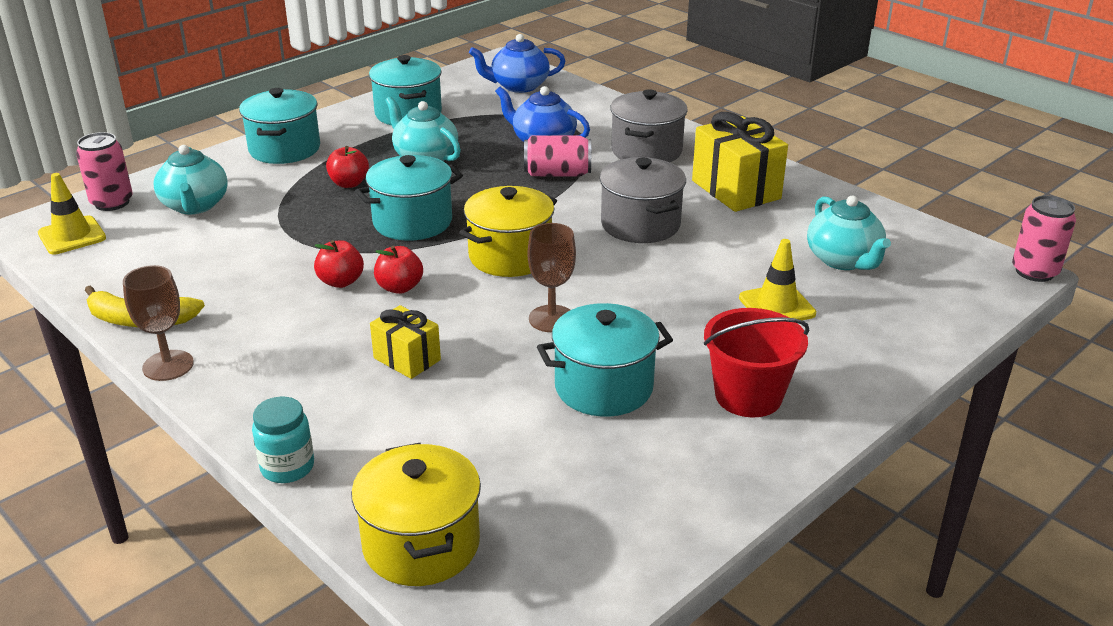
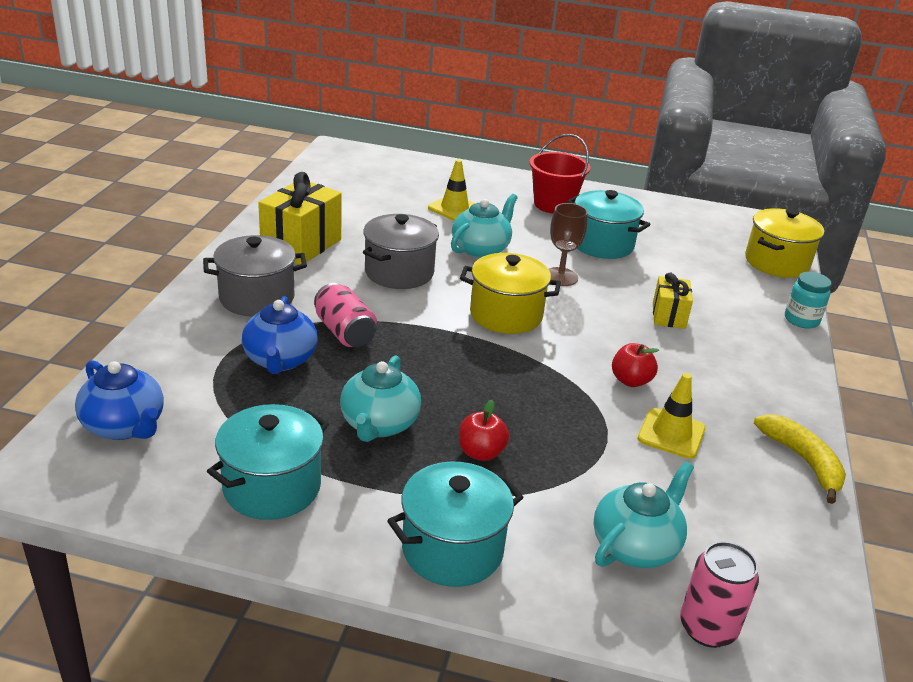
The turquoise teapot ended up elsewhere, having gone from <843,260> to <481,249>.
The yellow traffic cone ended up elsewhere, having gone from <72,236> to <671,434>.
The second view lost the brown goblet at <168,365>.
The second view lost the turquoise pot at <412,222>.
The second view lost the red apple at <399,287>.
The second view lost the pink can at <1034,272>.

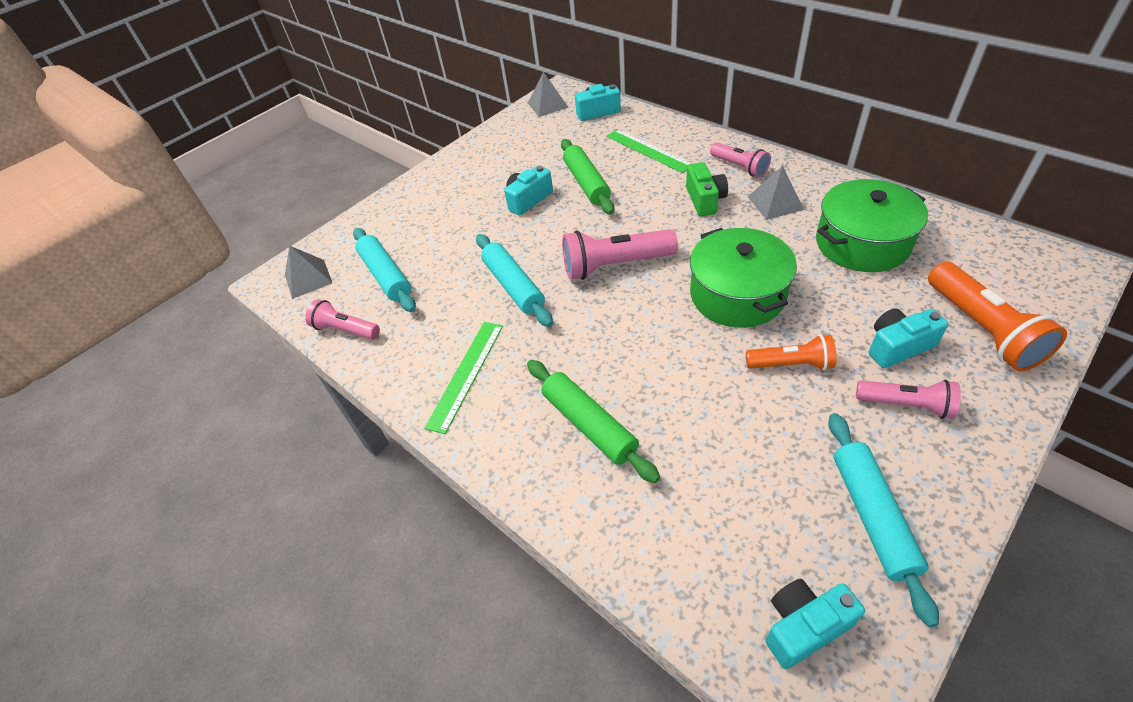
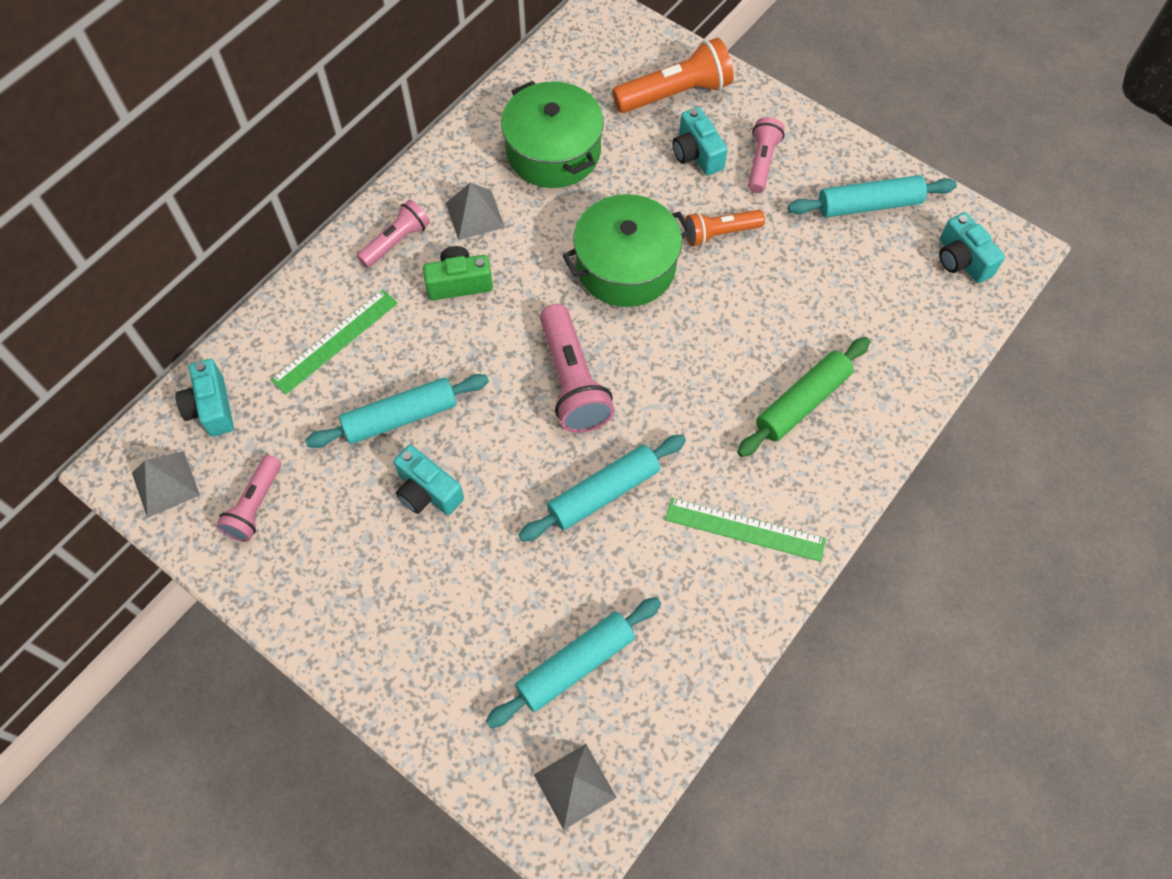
The pink flashlight ended up elsewhere, having gone from <345,330> to <255,506>.
What was the green rolling pin at <586,183> turned into the turquoise rolling pin at <400,417>.
The orange flashlight at <791,364> ended up facing another way, 105 degrees counterclockwise from before.

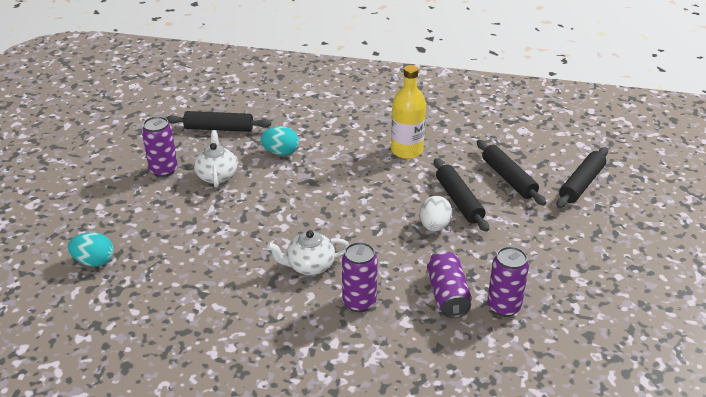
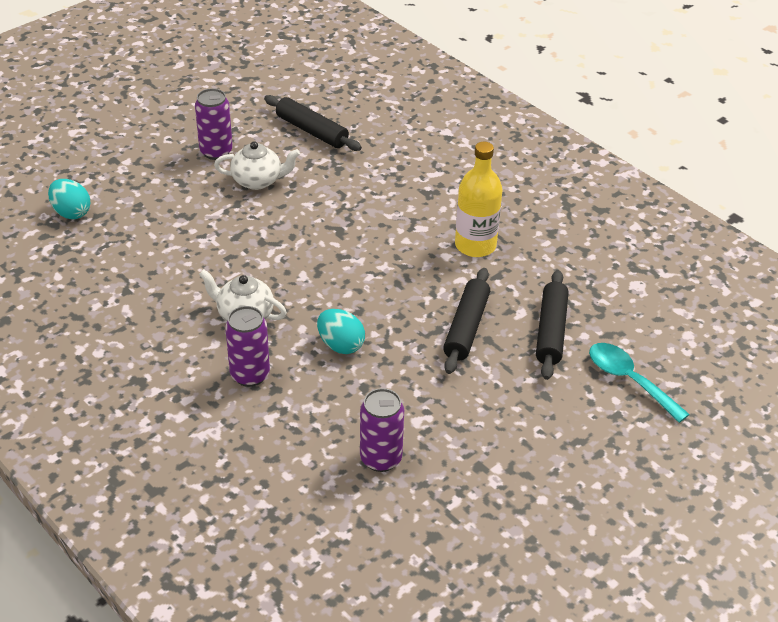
The white teapot at <217,175> ended up facing another way, 60 degrees clockwise from before.
The turquoise egg ended up elsewhere, having gone from <280,152> to <340,345>.
Where the black rolling pin stood at <581,184>, the turquoise spoon came to stand at <629,380>.
The second view lost the white egg at <434,226>.
The second view lost the purple can at <447,295>.

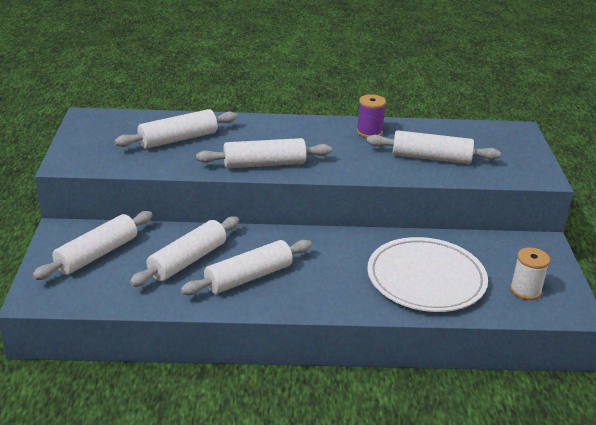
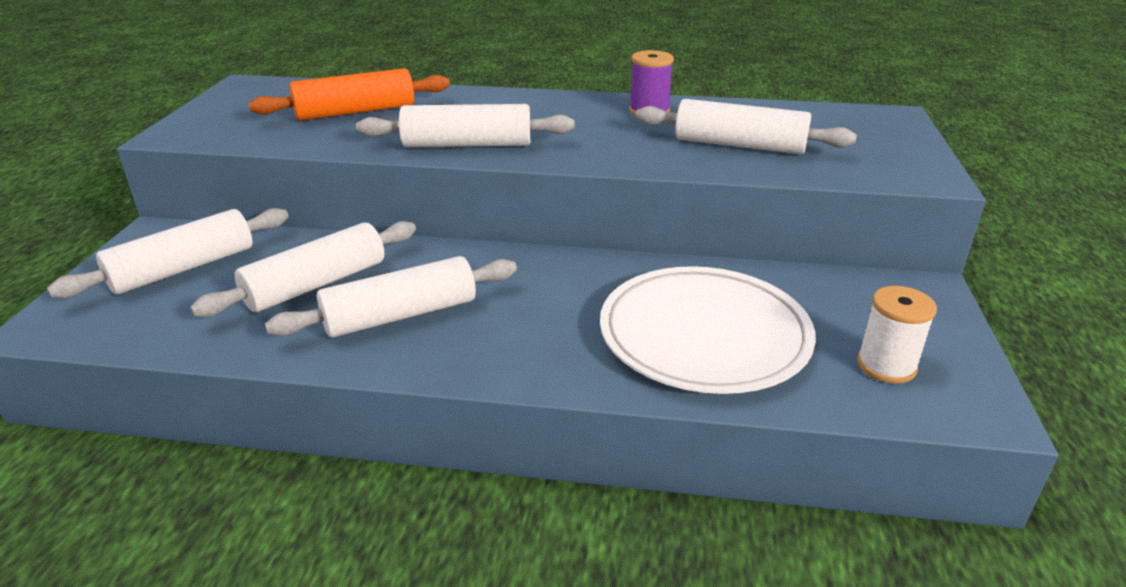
What was the white rolling pin at <178,139> turned into the orange rolling pin at <355,112>.

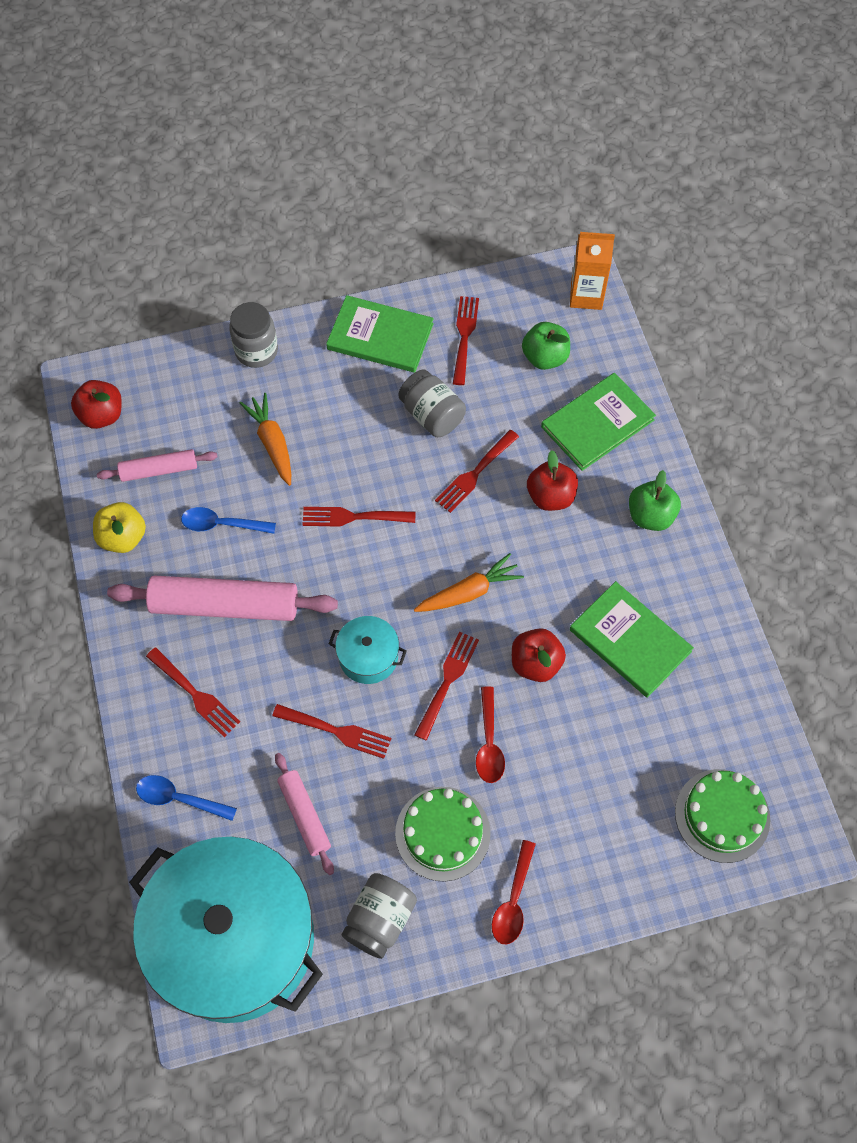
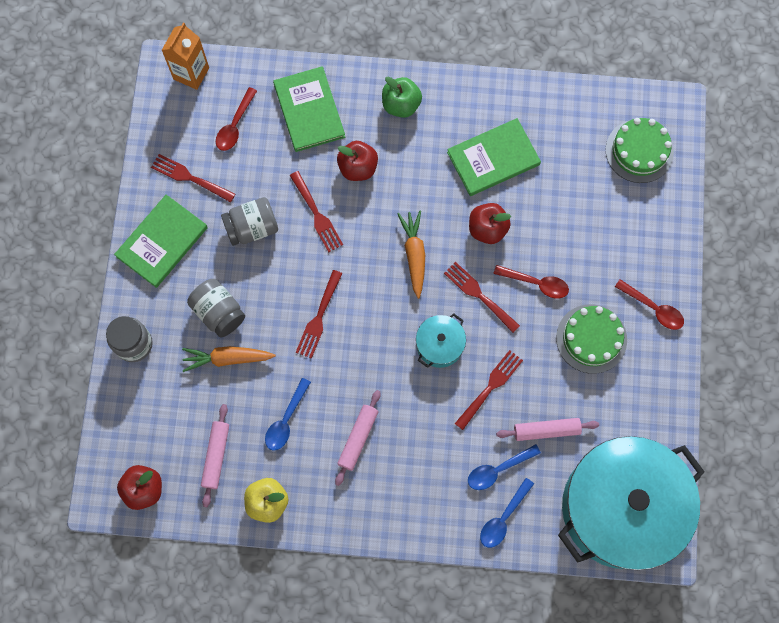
The grey jar ended up elsewhere, having gone from <380,919> to <219,312>.
Where the green apple stood at <545,357>, the red spoon came to stand at <235,125>.
The size of the pink rolling pin at <225,605> changed by a factor of 0.55.
The second view gained the blue spoon at <498,470>.
The second view lost the red fork at <195,694>.

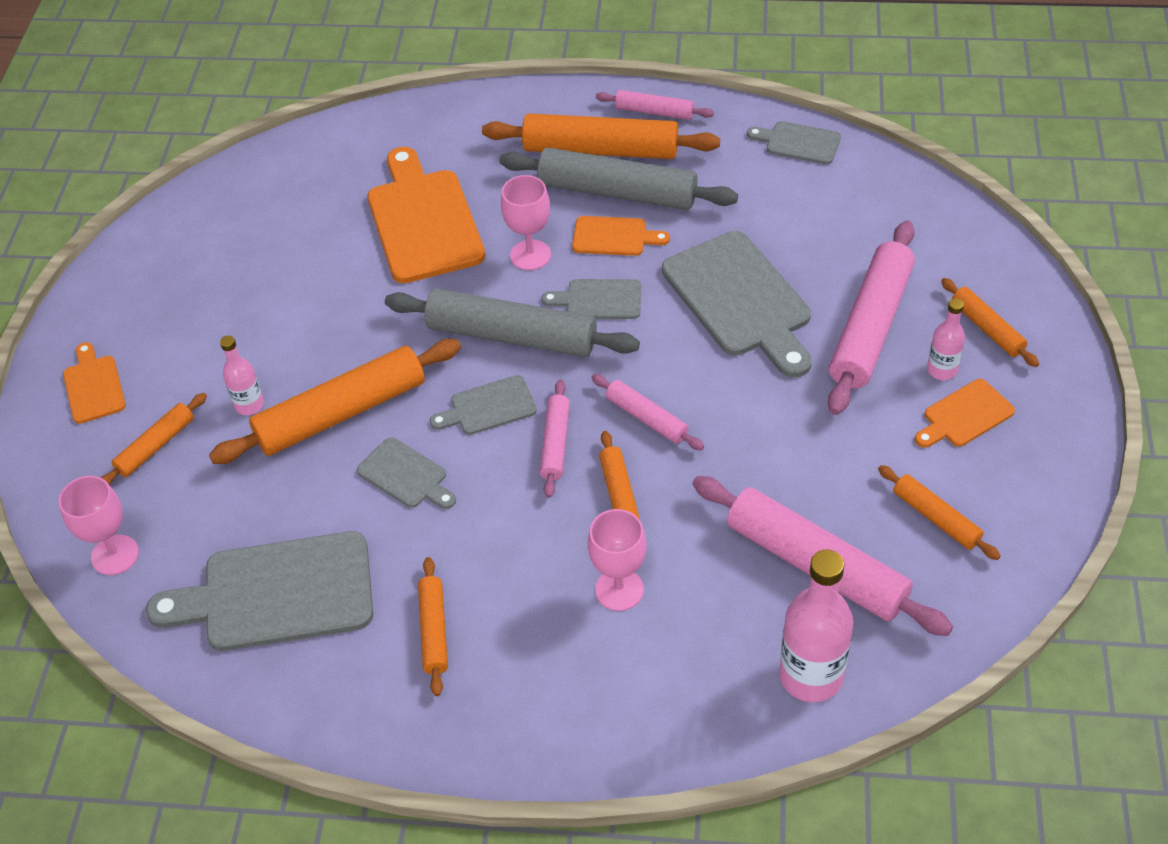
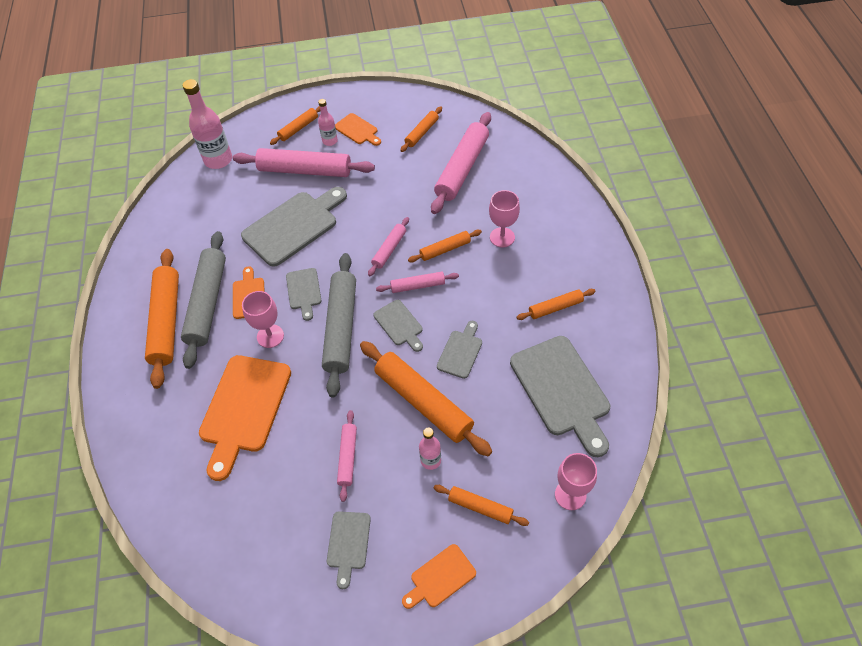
The pink bottle ended up elsewhere, having gone from <811,676> to <218,160>.
The orange cutting board at <423,221> ended up facing another way, 45 degrees counterclockwise from before.
The grey cutting board ended up elsewhere, having gone from <799,143> to <348,543>.
The pink rolling pin ended up elsewhere, having gone from <654,112> to <348,457>.

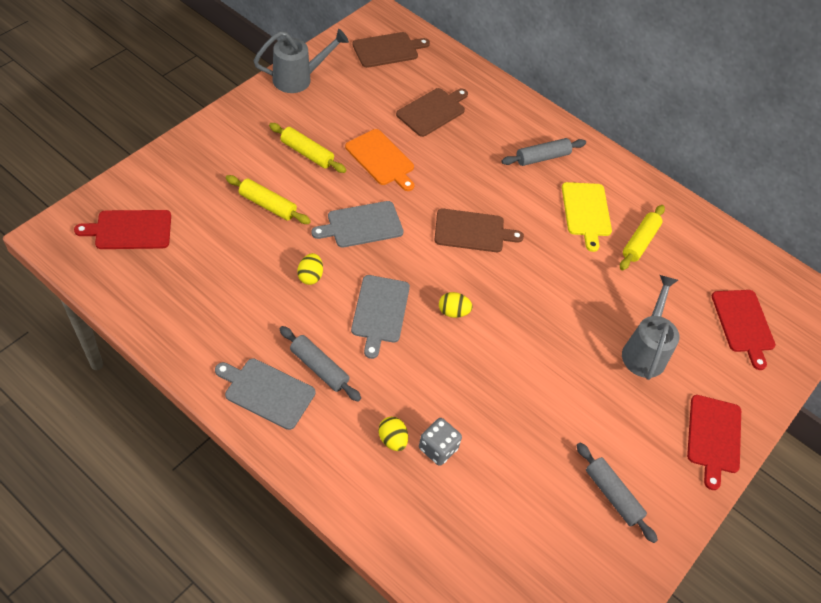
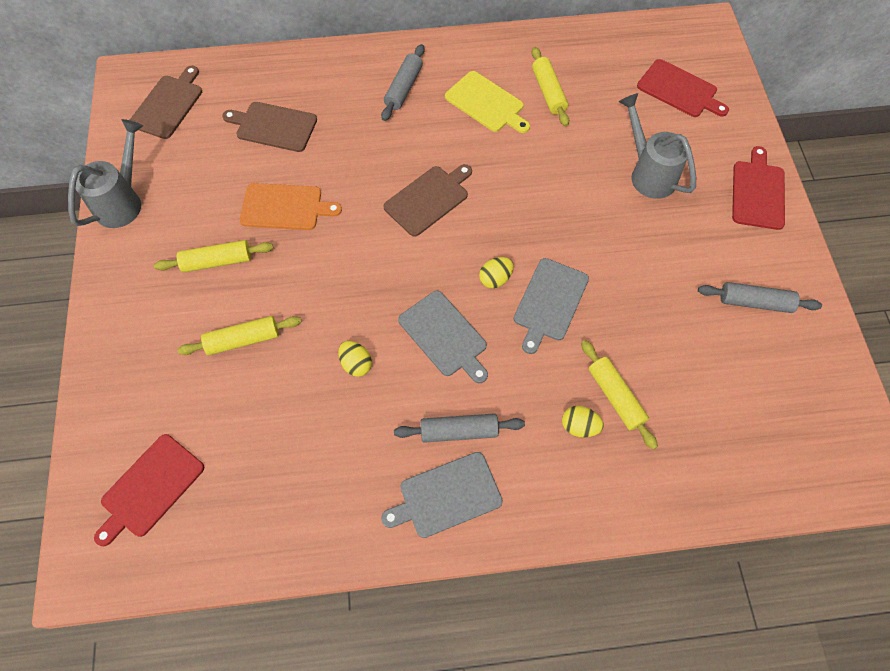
The brown cutting board at <432,111> ended up facing another way, 75 degrees counterclockwise from before.
The grey cutting board ended up elsewhere, having gone from <362,225> to <549,302>.
Where the grey dice stood at <438,448>, the yellow rolling pin came to stand at <615,397>.
The red cutting board at <713,437> ended up facing another way, 135 degrees counterclockwise from before.

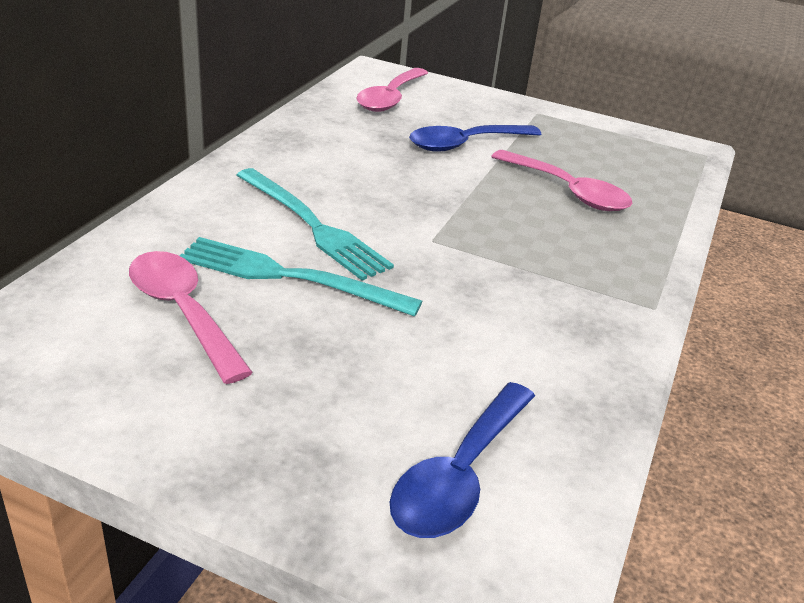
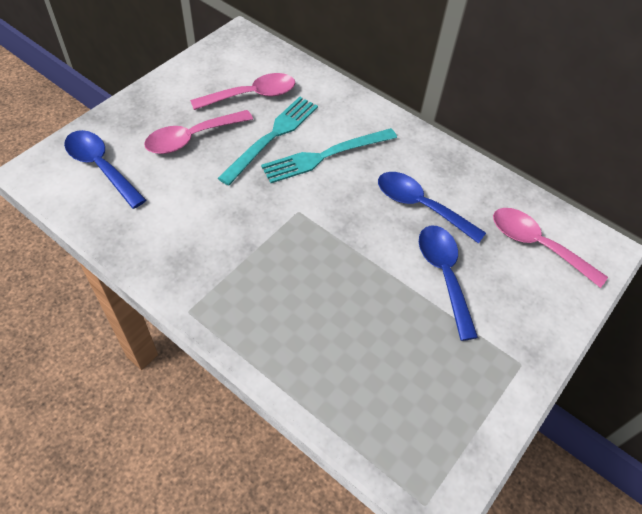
The pink spoon ended up elsewhere, having gone from <568,191> to <192,138>.
The second view gained the blue spoon at <420,206>.

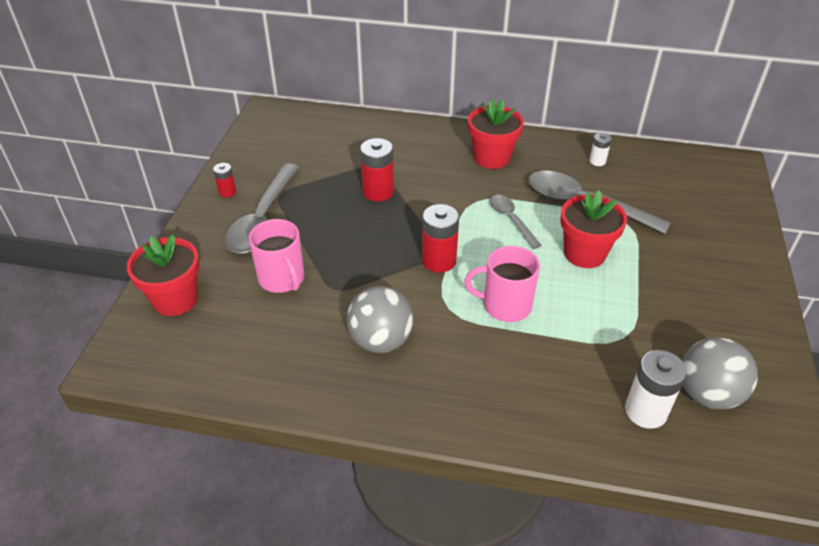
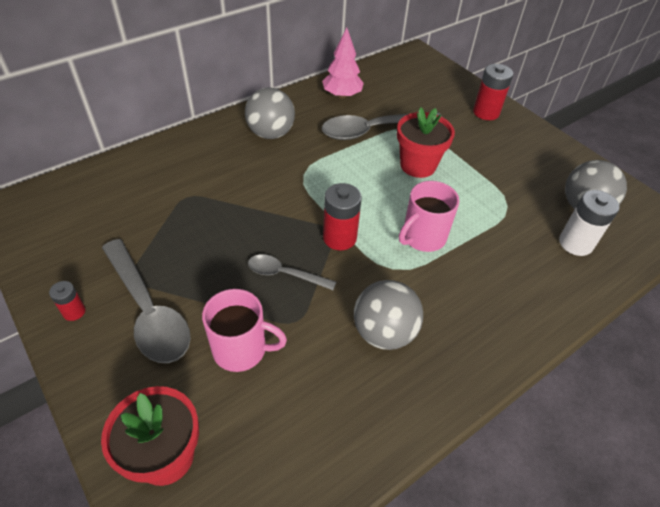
Where the red flower pot stood at <492,158>, the grey ball came to stand at <271,133>.
The grey spoon ended up elsewhere, having gone from <511,220> to <285,274>.
Where the white battery stood at <597,161>, the pink tree came to stand at <342,95>.
The red battery ended up elsewhere, having gone from <378,192> to <486,112>.

